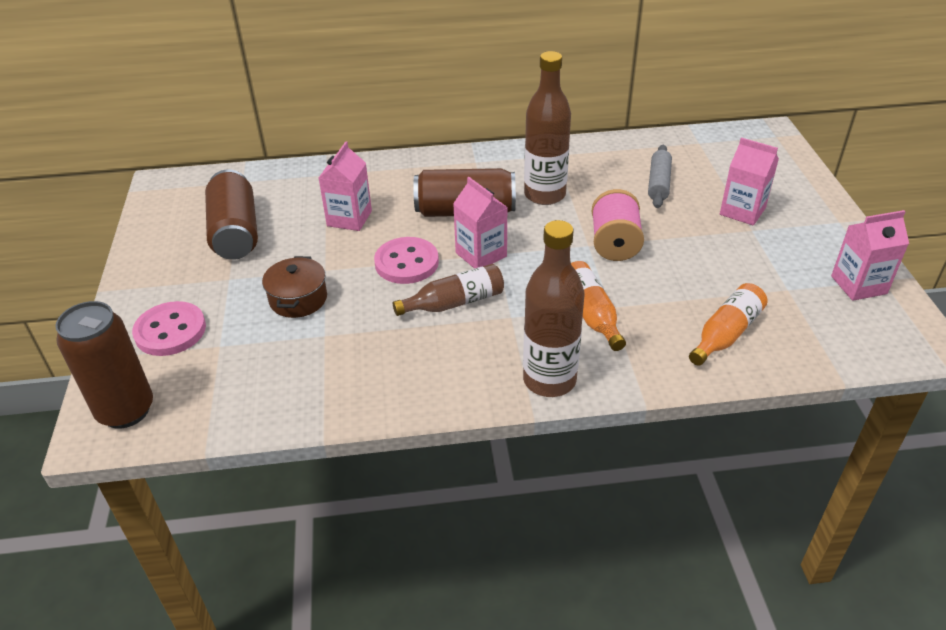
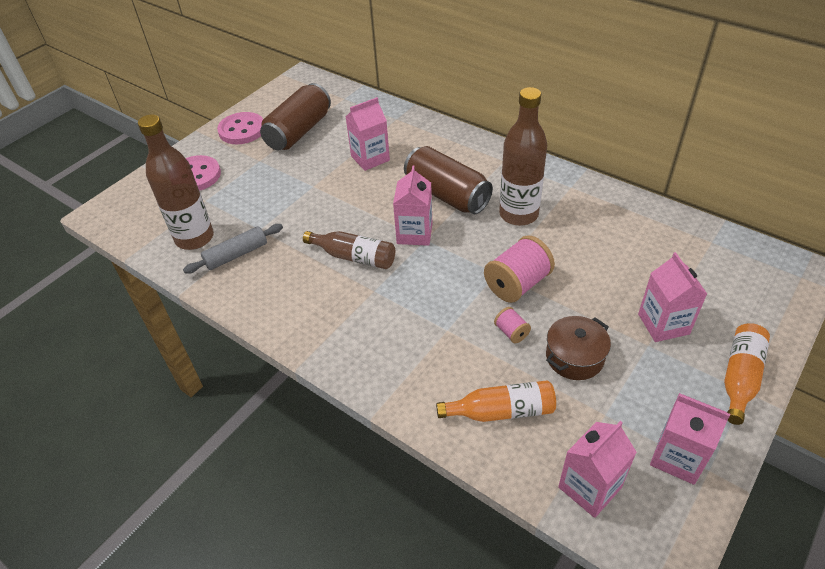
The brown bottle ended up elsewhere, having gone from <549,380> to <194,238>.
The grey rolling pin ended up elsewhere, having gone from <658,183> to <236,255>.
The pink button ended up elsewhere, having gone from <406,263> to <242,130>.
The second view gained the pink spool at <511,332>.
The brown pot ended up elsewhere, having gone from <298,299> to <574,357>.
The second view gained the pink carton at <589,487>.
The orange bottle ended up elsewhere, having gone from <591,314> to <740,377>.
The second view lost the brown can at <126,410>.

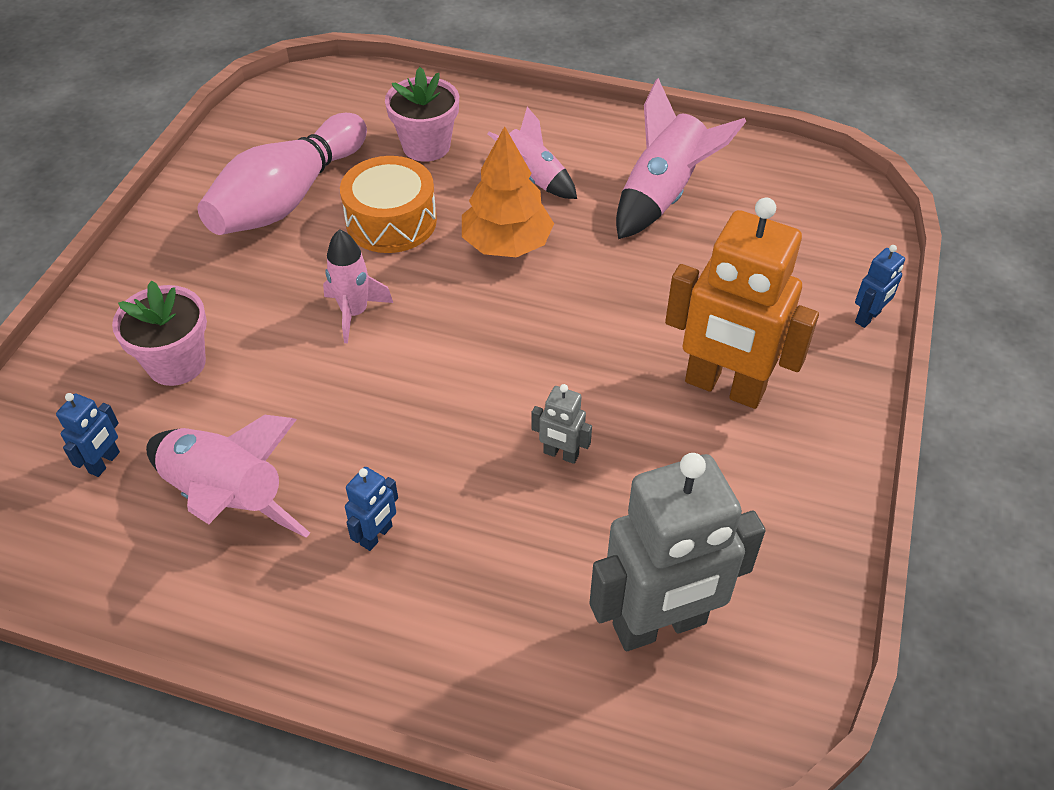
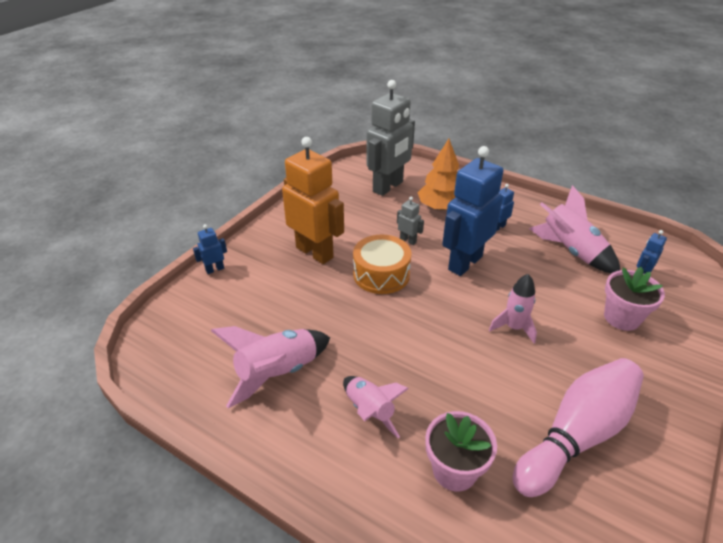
The orange drum ended up elsewhere, having gone from <391,221> to <381,274>.
The grey robot at <660,625> ended up facing another way, 135 degrees clockwise from before.
The orange tree ended up elsewhere, having gone from <507,244> to <441,207>.
The second view gained the blue robot at <464,263>.

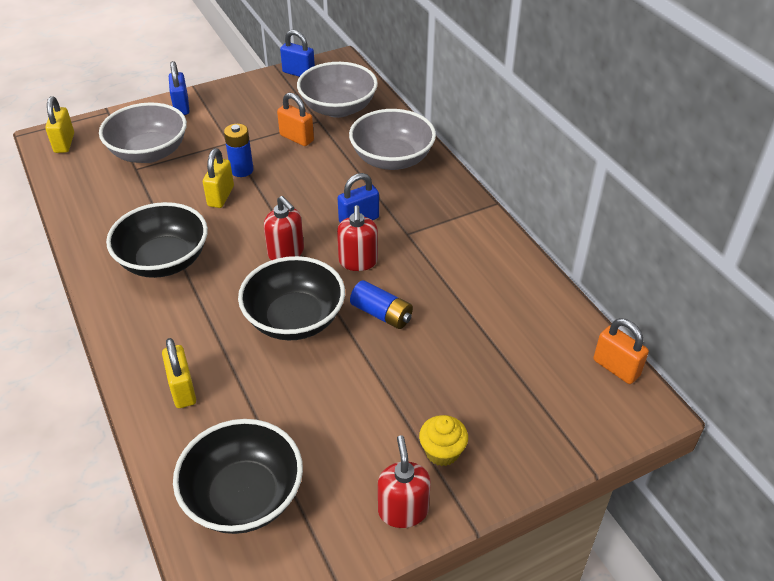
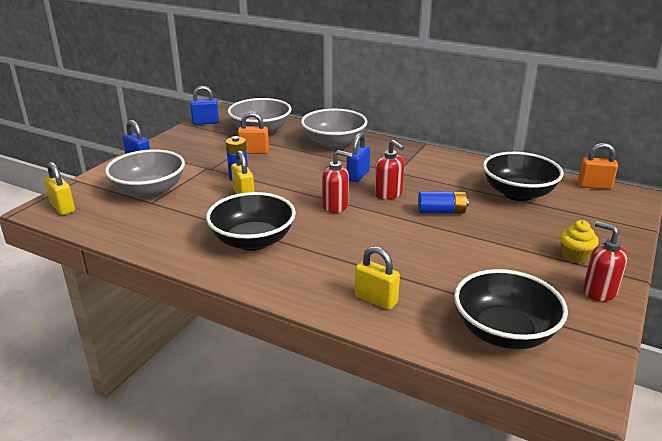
The black bowl ended up elsewhere, having gone from <294,319> to <518,193>.

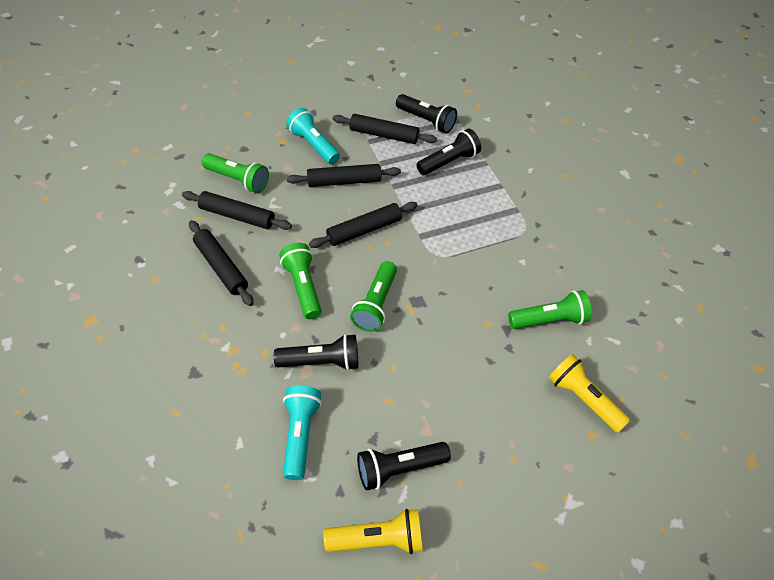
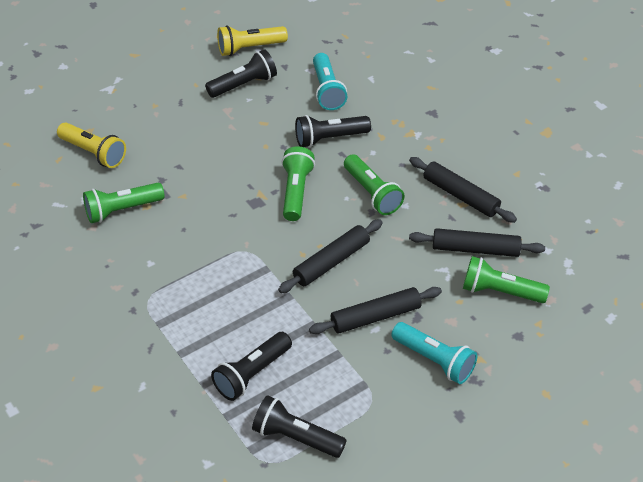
The second view lost the black rolling pin at <384,135>.

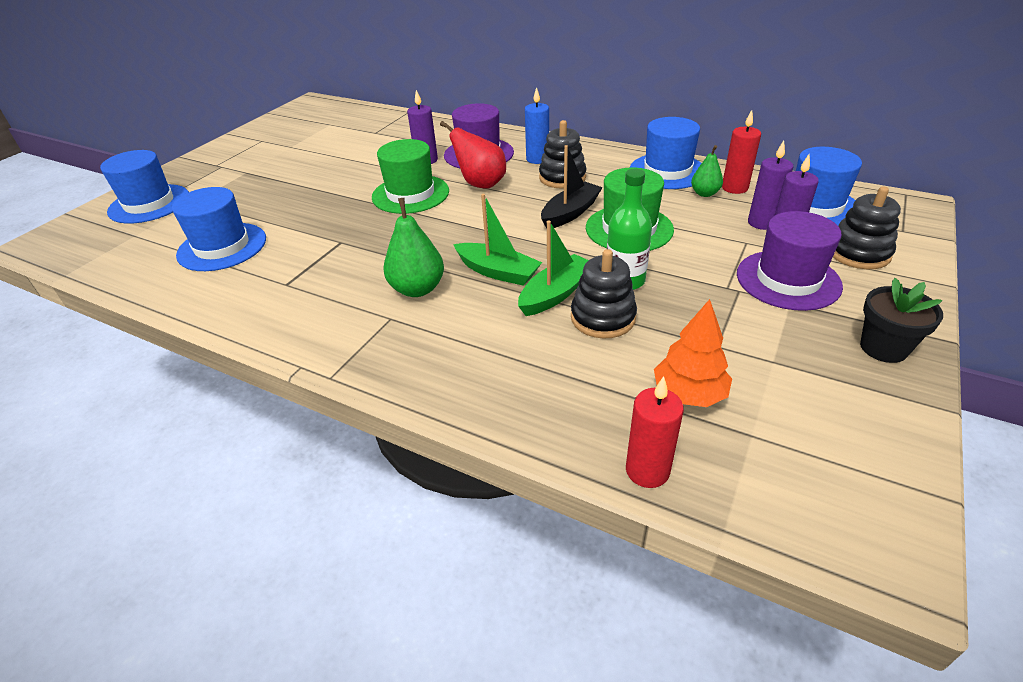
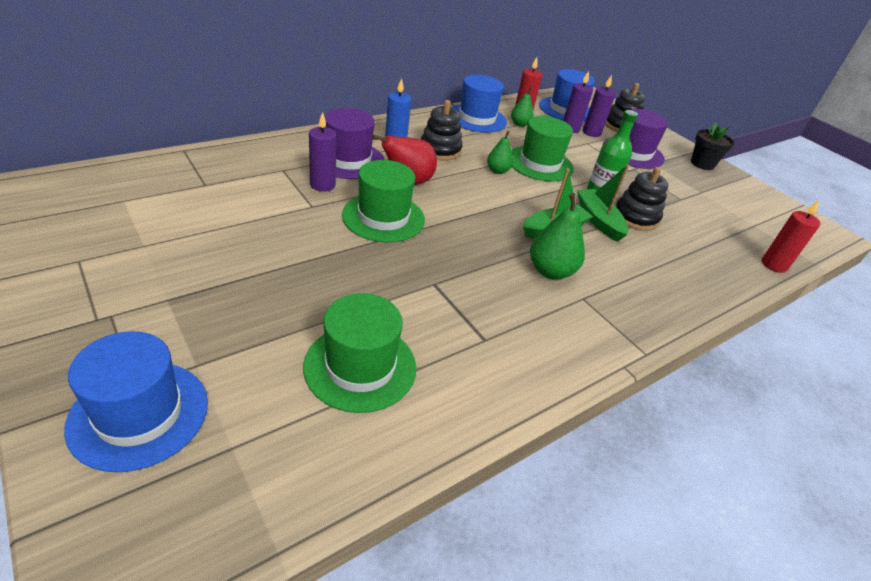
What was the blue hat at <222,247> turned into the green hat at <360,366>.
Where the black boat stood at <570,213>, the green pear came to stand at <497,171>.
The second view lost the orange tree at <689,394>.

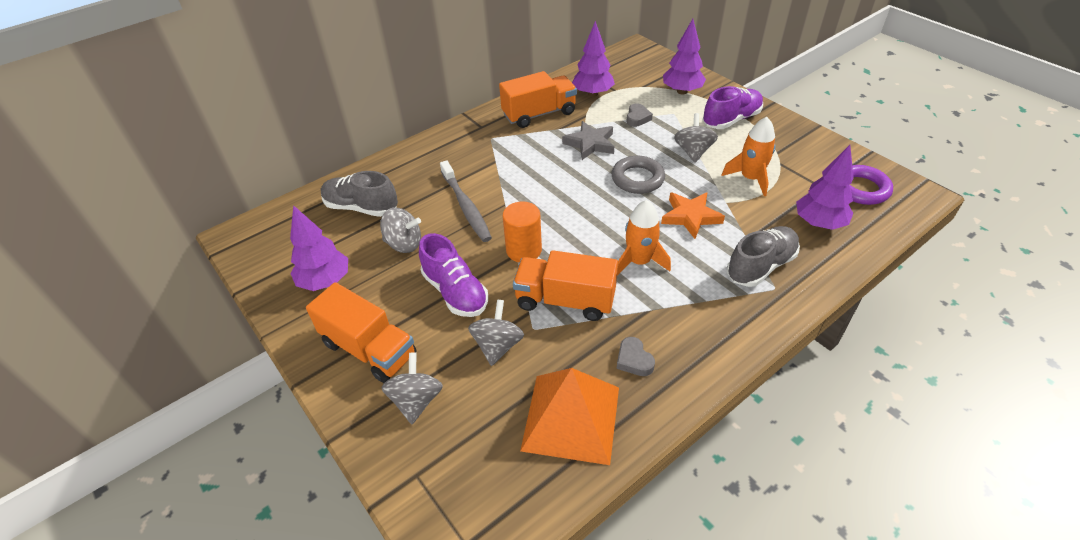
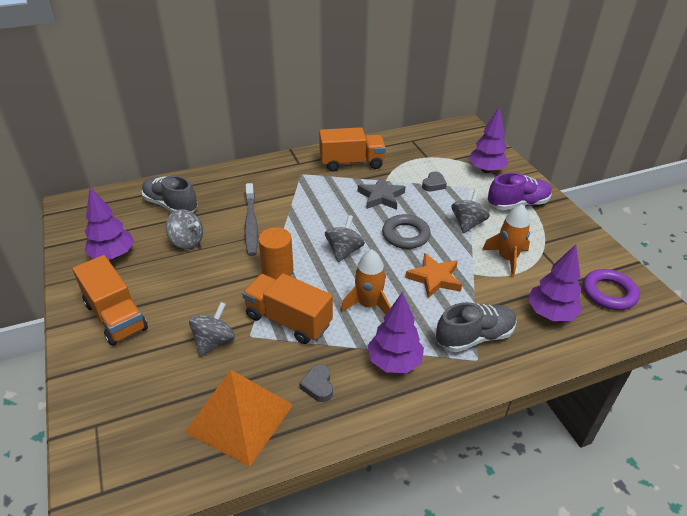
The grey spinning top ended up elsewhere, having gone from <416,400> to <344,251>.
The purple tree ended up elsewhere, having gone from <593,93> to <394,362>.
The second view lost the purple shoe at <455,292>.

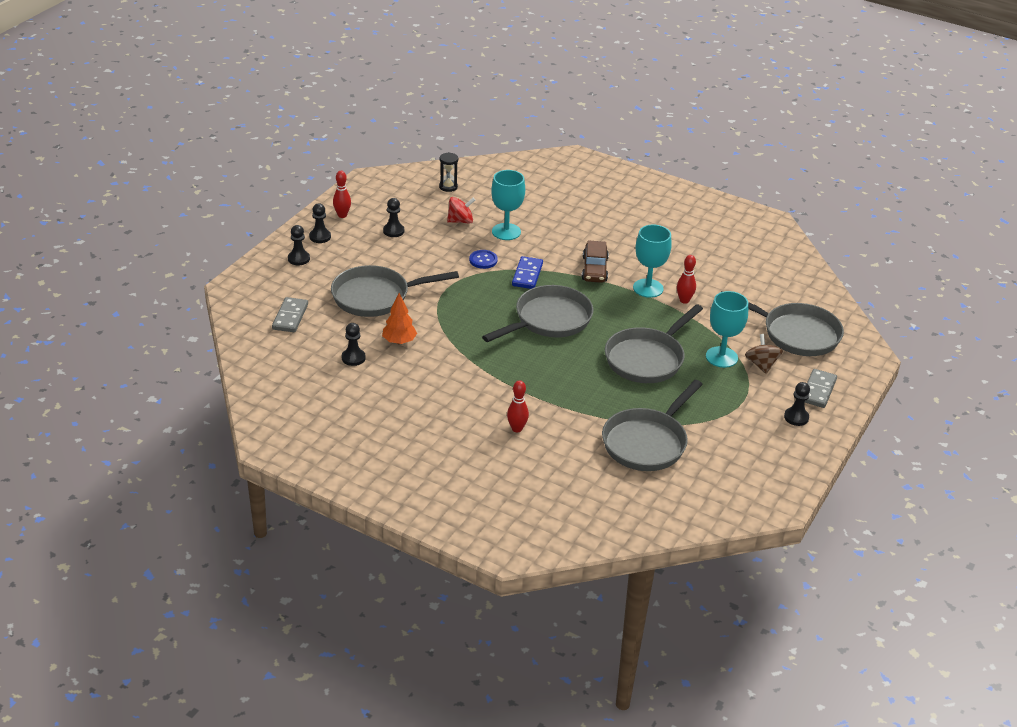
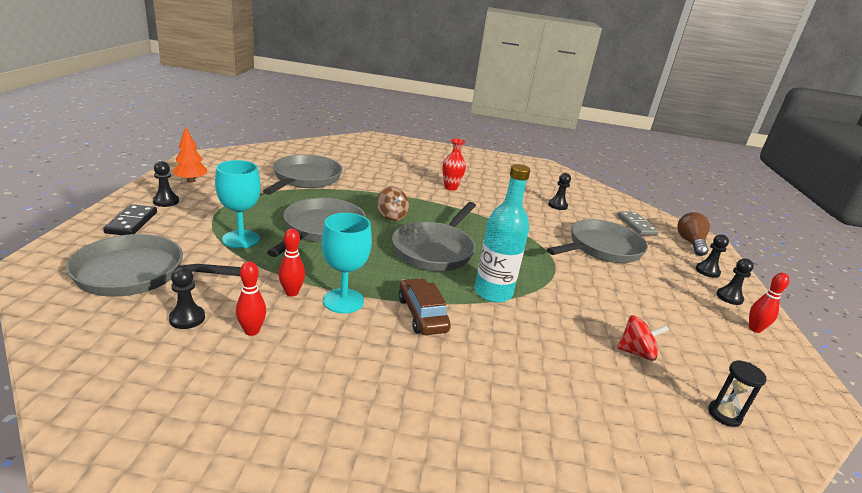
What was the grey domino at <818,390> turned into the black domino at <131,222>.
The black pawn ended up elsewhere, having gone from <393,231> to <187,318>.
The orange tree ended up elsewhere, having gone from <399,341> to <191,181>.
The red bowling pin ended up elsewhere, having gone from <517,429> to <252,331>.
The brown spinning top ended up elsewhere, having gone from <761,364> to <391,216>.
The second view gained the red vase at <450,187>.
Where the blue domino stood at <527,275>, the turquoise bottle came to stand at <493,293>.
The red spinning top at <460,221> ended up facing another way, 135 degrees counterclockwise from before.
The second view gained the brown light bulb at <690,243>.
The second view lost the blue button at <483,260>.
The second view lost the turquoise goblet at <506,232>.

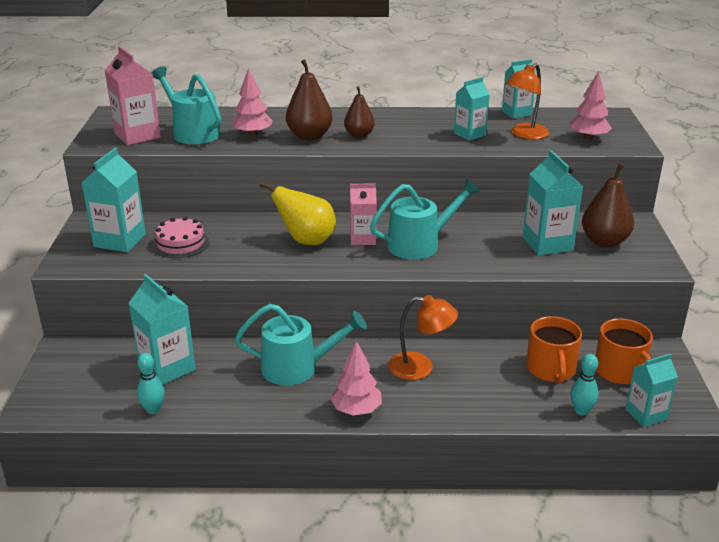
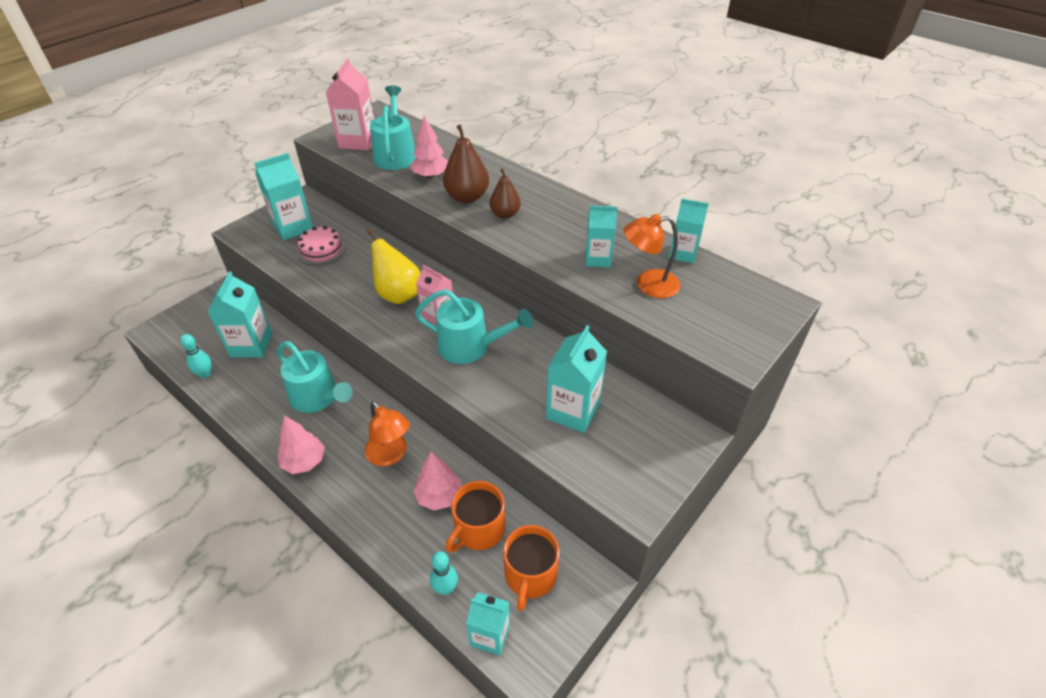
The pink tree ended up elsewhere, having gone from <588,138> to <439,496>.
The second view lost the brown pear at <604,241>.

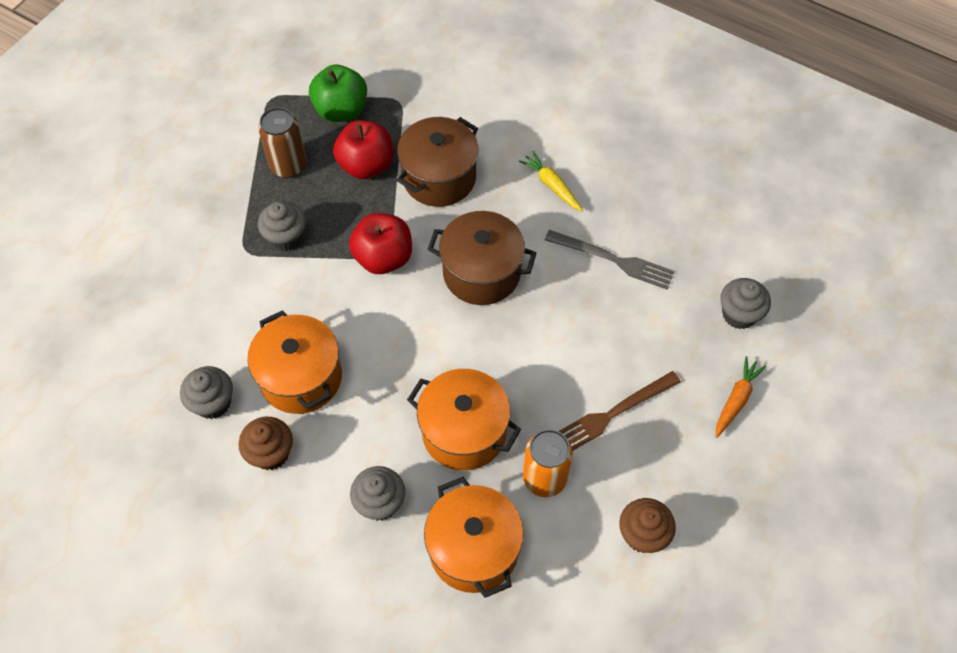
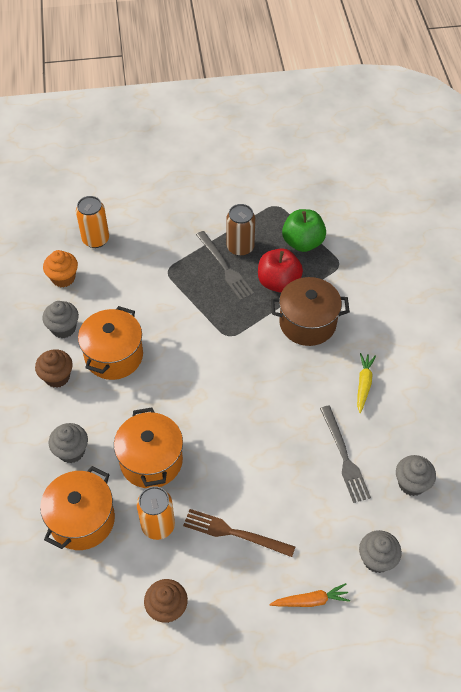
The second view gained the orange cupcake at <63,278>.
The second view gained the orange can at <95,239>.
The second view gained the grey fork at <225,267>.
The grey cupcake ended up elsewhere, having gone from <286,238> to <411,483>.
The second view lost the red apple at <383,258>.
The second view lost the brown pot at <481,273>.

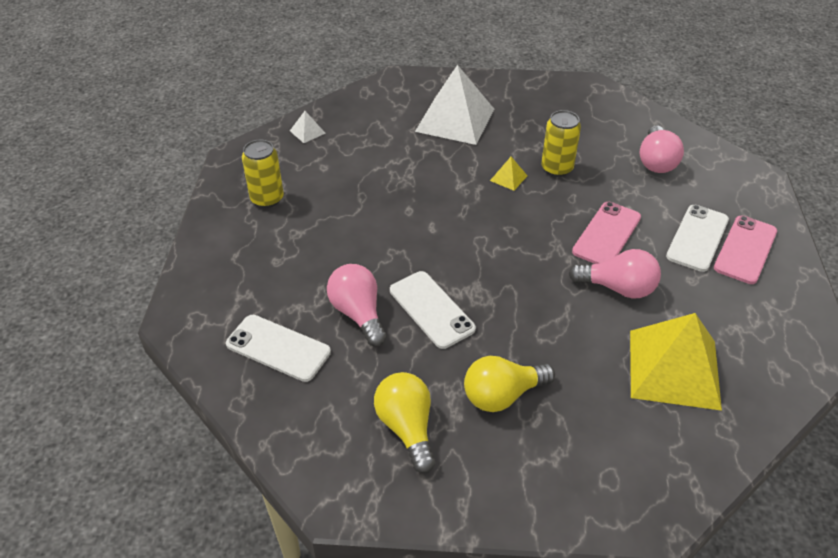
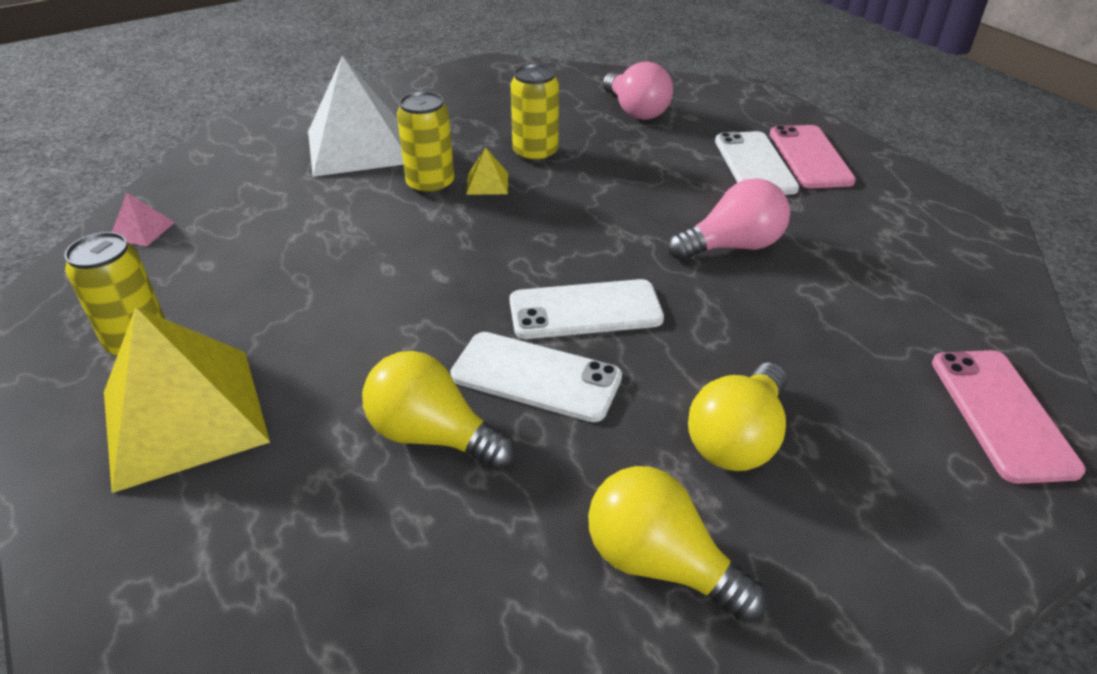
The yellow pyramid ended up elsewhere, having gone from <674,369> to <184,416>.
What was the white pyramid at <307,132> turned into the pink pyramid at <142,230>.
What was the pink light bulb at <358,313> turned into the yellow light bulb at <433,435>.
The second view gained the yellow can at <430,185>.
The white phone ended up elsewhere, having gone from <278,348> to <585,310>.
The pink phone ended up elsewhere, having gone from <606,234> to <1001,414>.

